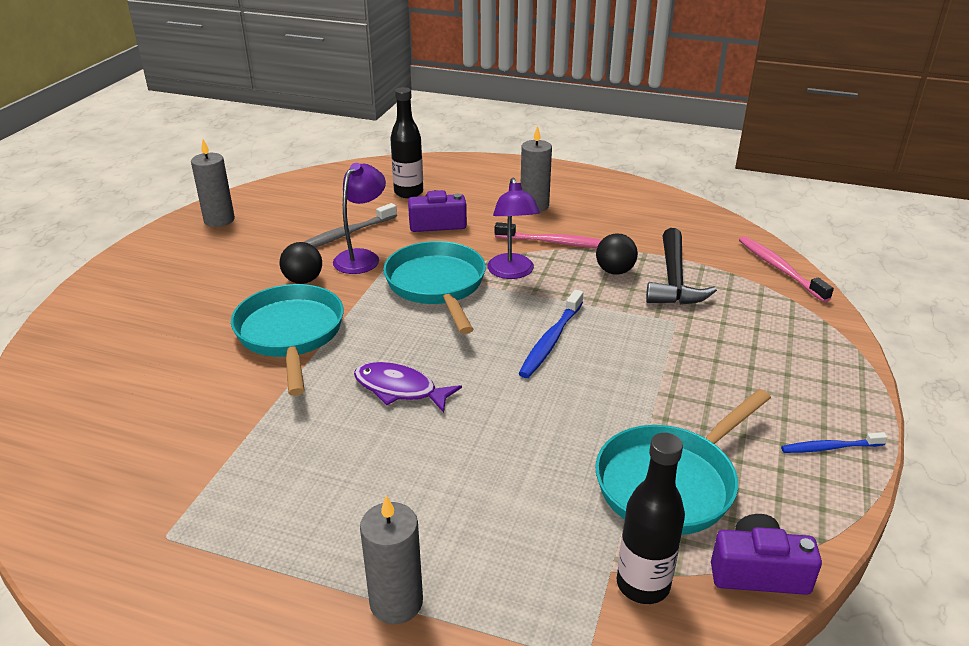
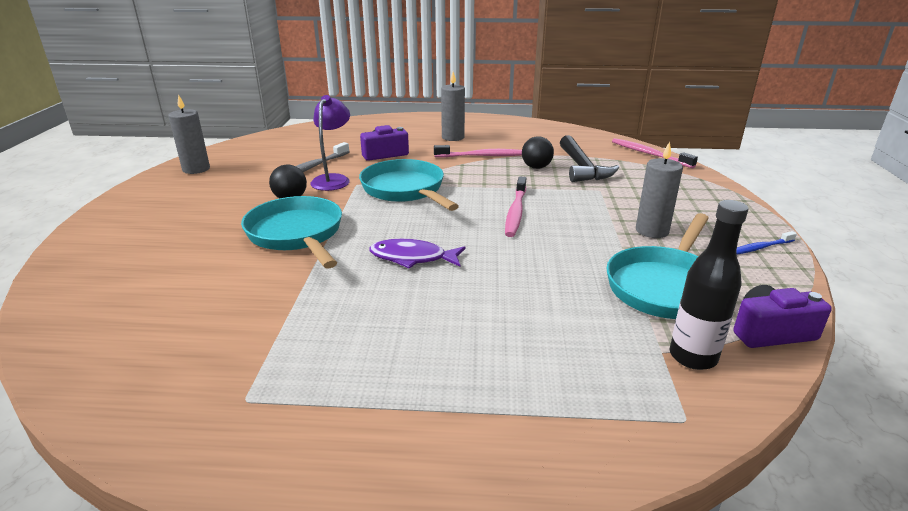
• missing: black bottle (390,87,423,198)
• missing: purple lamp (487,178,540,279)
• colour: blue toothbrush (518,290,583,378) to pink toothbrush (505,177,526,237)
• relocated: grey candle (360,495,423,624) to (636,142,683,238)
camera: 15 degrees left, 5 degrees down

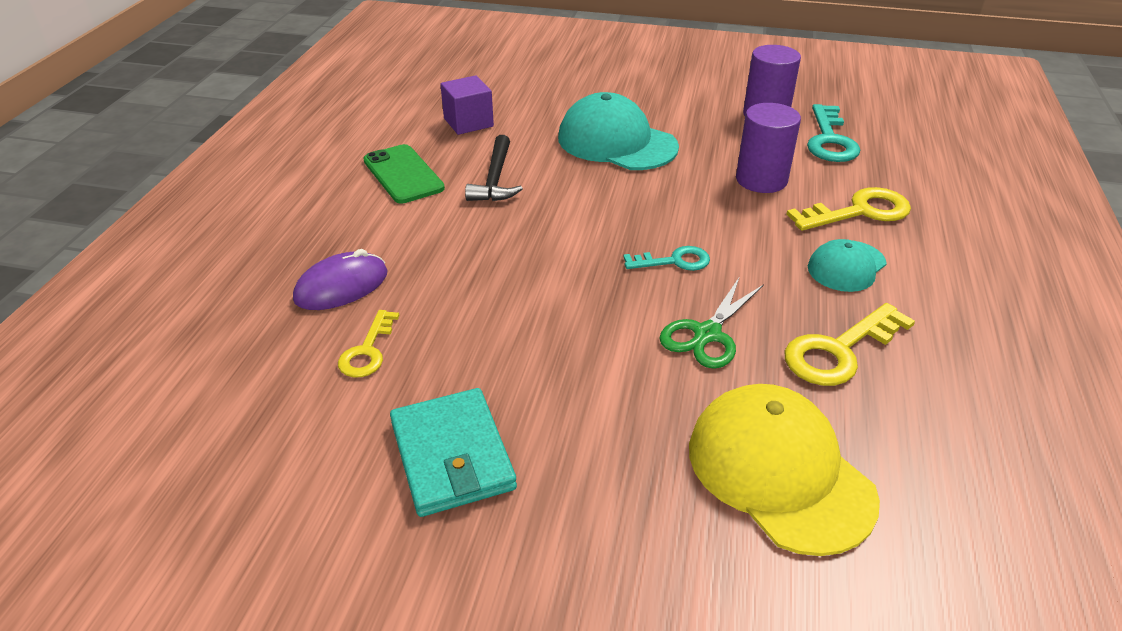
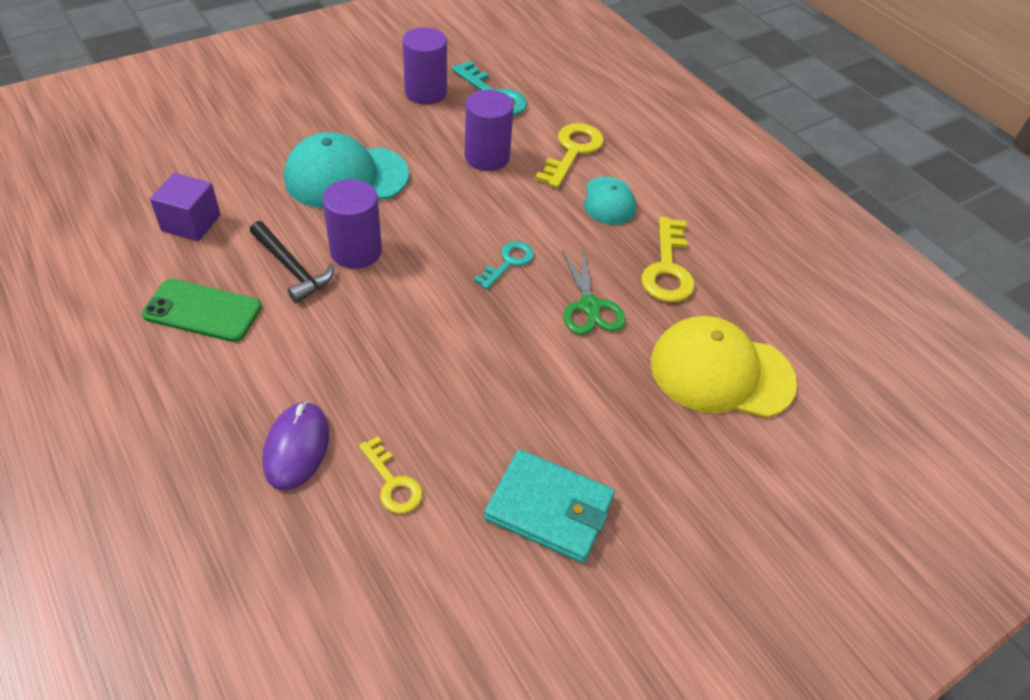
• appeared: purple cylinder (322,179,382,269)
camera: 50 degrees left, 10 degrees up

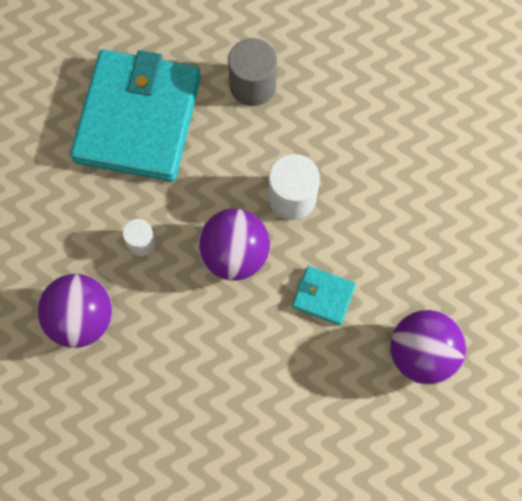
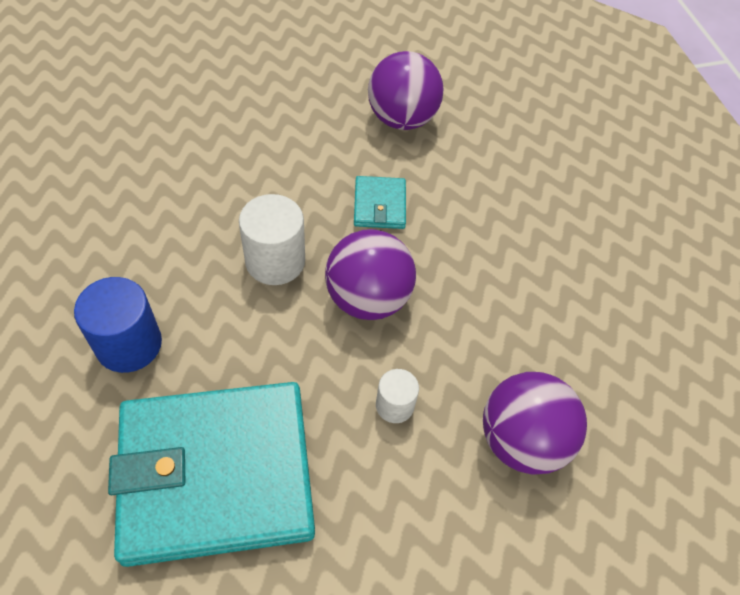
• colour: grey cylinder (228,38,277,106) to blue cylinder (74,277,162,373)
camera: 115 degrees left, 15 degrees down

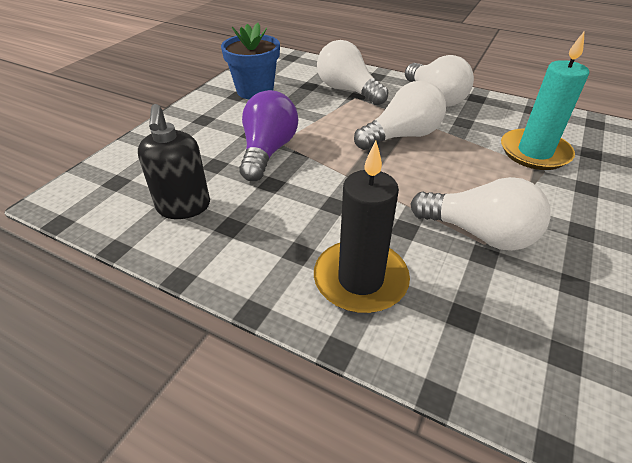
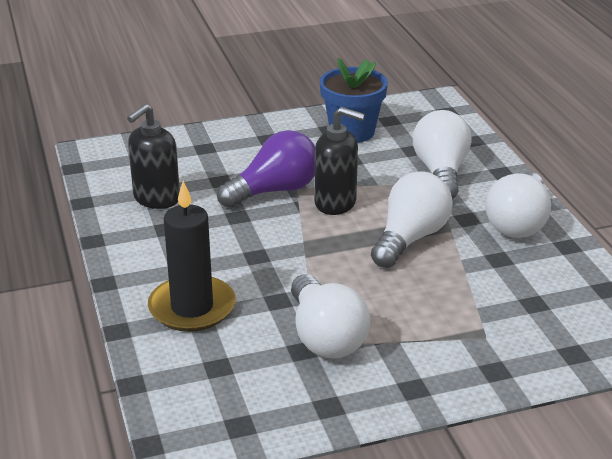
• missing: turquoise candle (501,32,589,170)
• spun: white light bulb (354,81,446,150) = (371,171,453,268) 75 degrees counterclockwise
• appeared: black soap dispenser (315,107,365,215)
camera: 45 degrees right, 10 degrees down

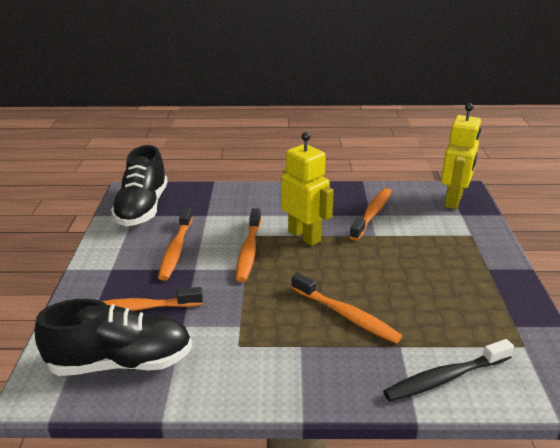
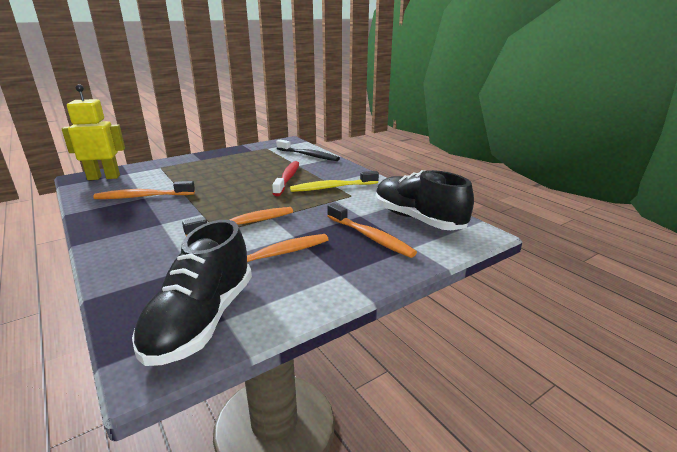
• missing: yellow robot (281,132,334,246)
• spun: black shoe (111,145,168,226) = (132,220,252,366) 135 degrees clockwise
• colour: orange toothbrush (292,273,402,343) to red toothbrush (272,161,299,196)
• appeared: yellow toothbrush (290,171,379,192)
camera: 125 degrees left, 5 degrees down

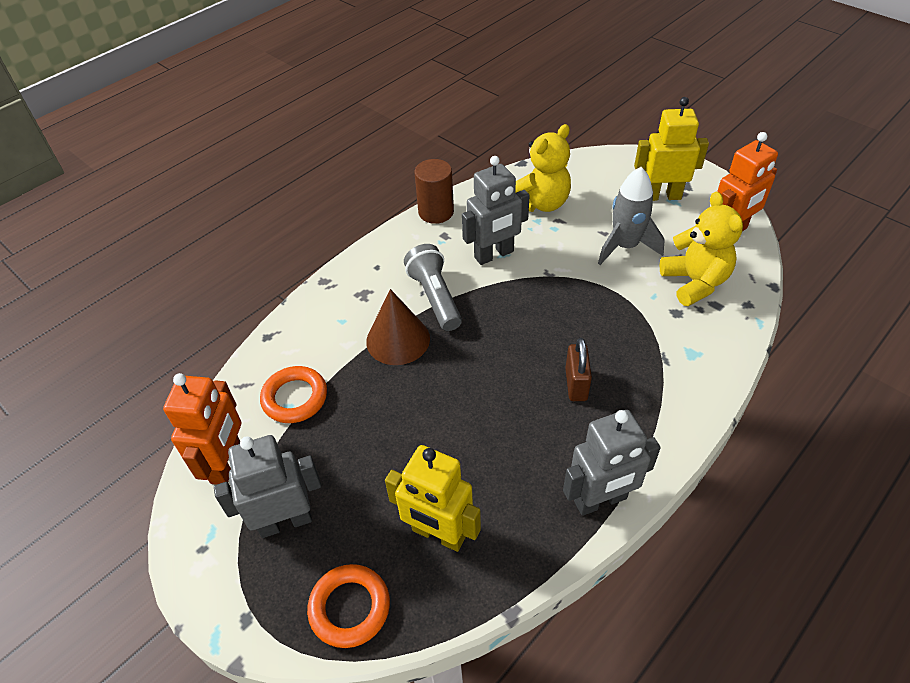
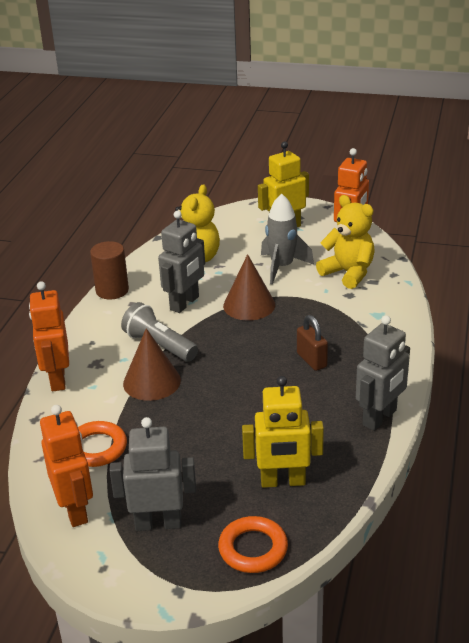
• spun: grey robot (214,435,321,538) = (110,417,196,531) 45 degrees clockwise
• appeared: brown cone (223,254,275,321)
• appeared: orange robot (29,281,69,391)
camera: 30 degrees left, 15 degrees down

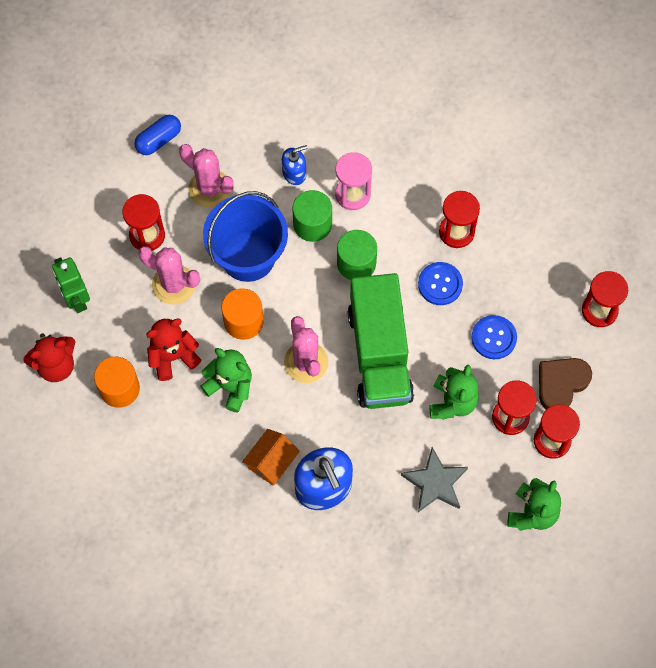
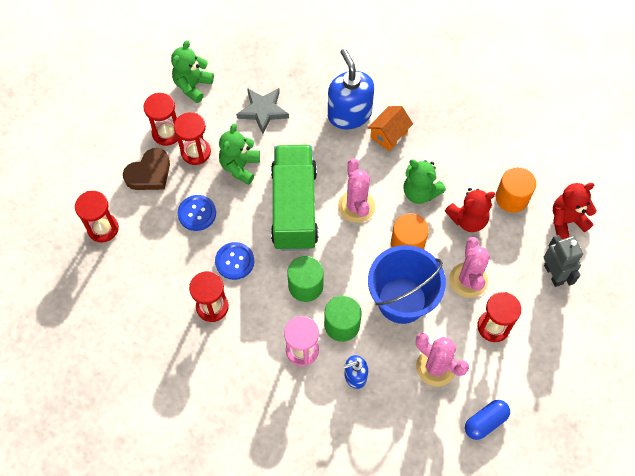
• spun: pink cactus (138,246,200,304) = (449,237,490,298) 60 degrees clockwise
• colour: green robot (52,257,90,313) to grey robot (544,235,583,287)
camera: 175 degrees left, 5 degrees down

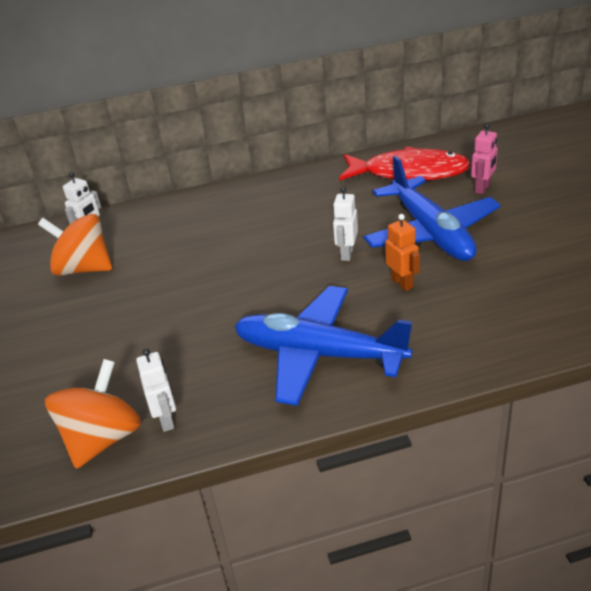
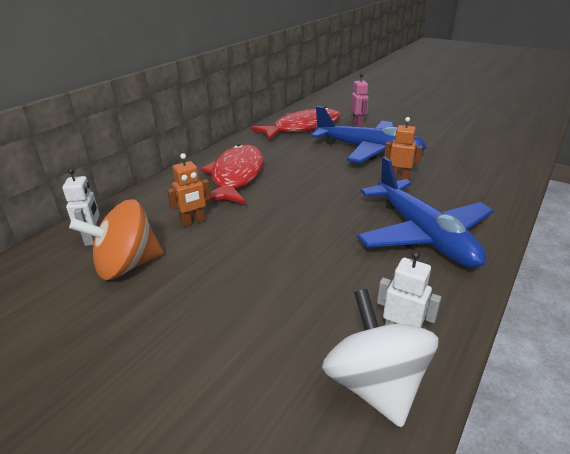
• missing: white robot (333,187,358,261)
• spun: blue plane (234,286,412,406) = (357,157,494,268) 90 degrees counterclockwise
• colour: orange spinning top (45,359,141,469) to white spinning top (322,289,438,428)
• appeared: red fish (201,144,264,204)
• appeared: orange robot (167,153,211,227)
camera: 45 degrees left, 5 degrees down

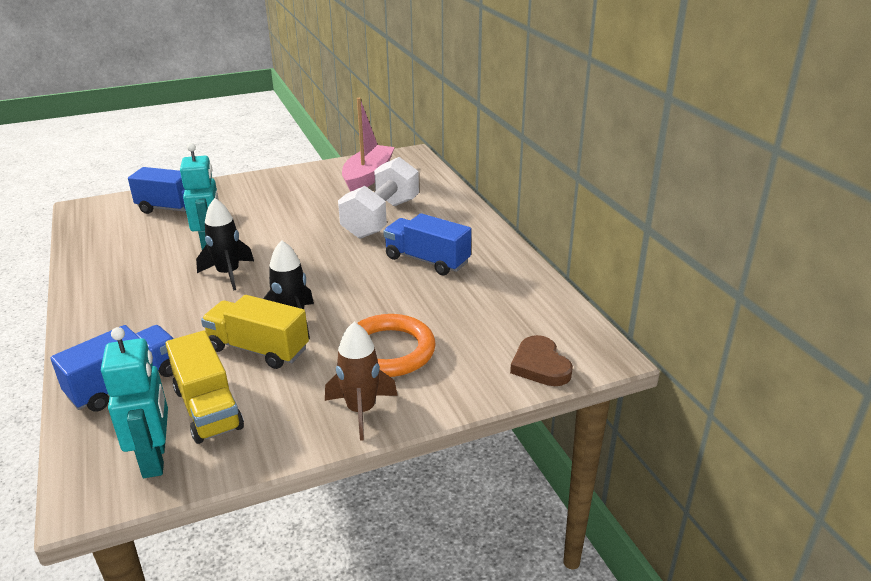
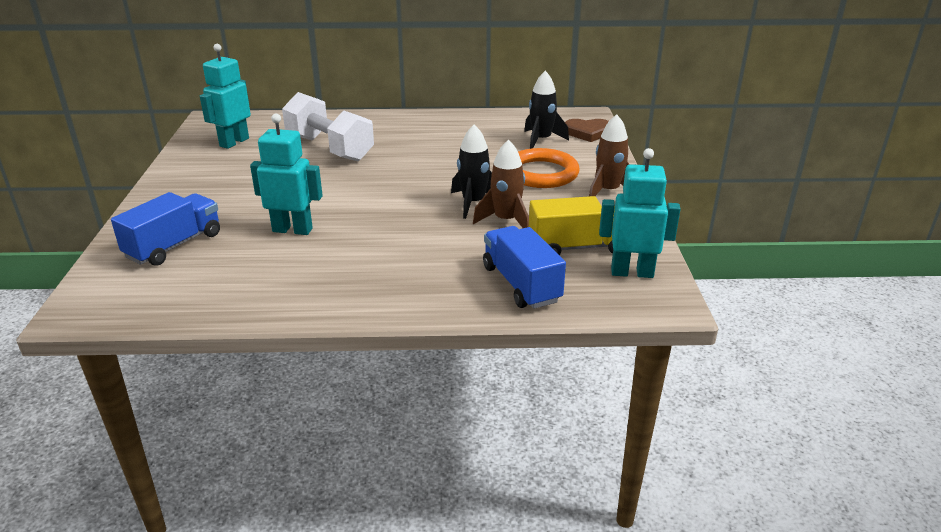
• exchanged: pink boat (342,98,395,192) to turquoise robot (200,44,251,149)
• relocated: black rocket (196,198,254,291) to (524,71,569,149)
• missing: blue truck (383,213,471,276)
• exchanged: yellow truck (201,295,309,369) to brown rocket (473,139,529,228)
camera: 70 degrees left, 0 degrees up

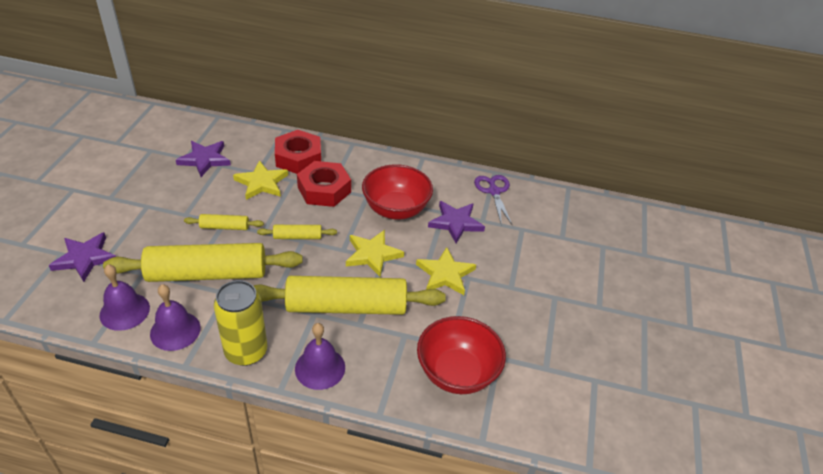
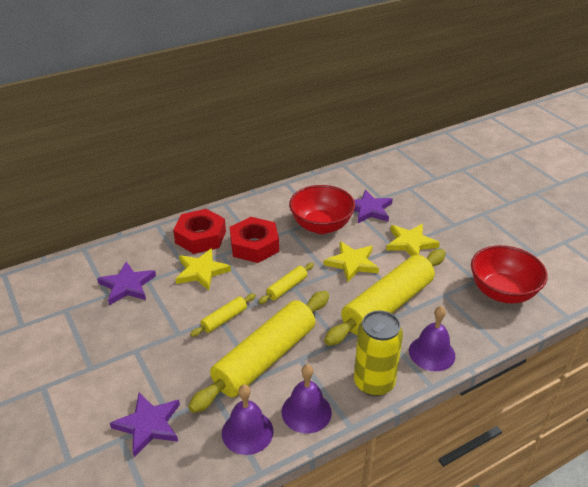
• missing: purple scissors (474,175,512,225)
camera: 40 degrees left, 5 degrees down

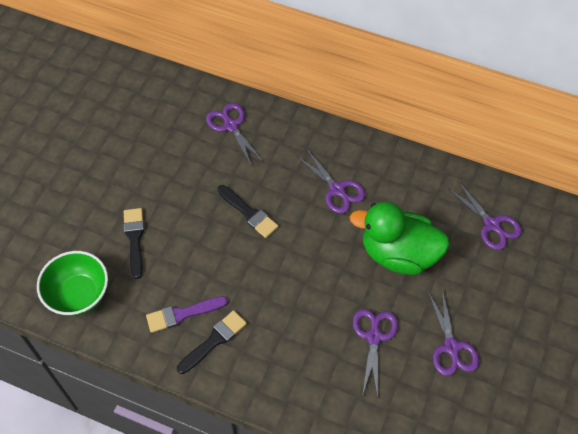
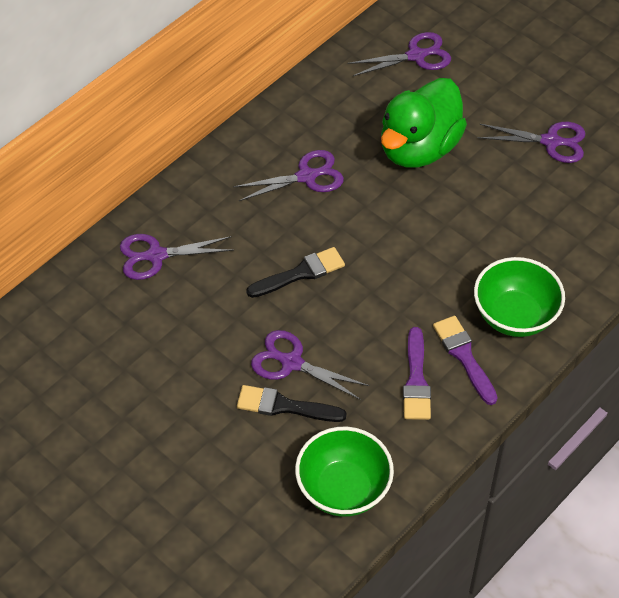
• relocated: purple scissors (353,309,398,398) to (251,330,369,400)
• colour: black brush (177,310,247,374) to purple brush (433,316,498,405)
• appeared: green bowl (474,257,565,337)
camera: 70 degrees left, 5 degrees down

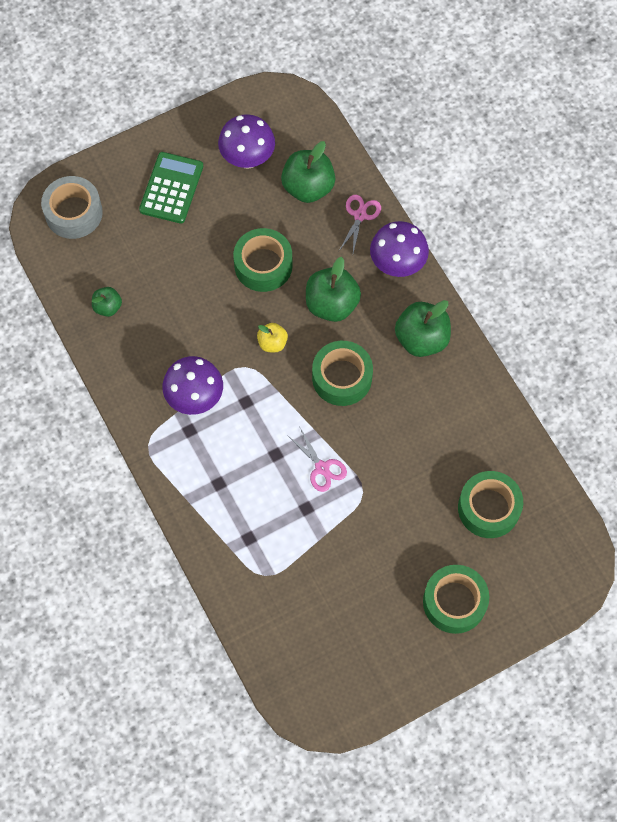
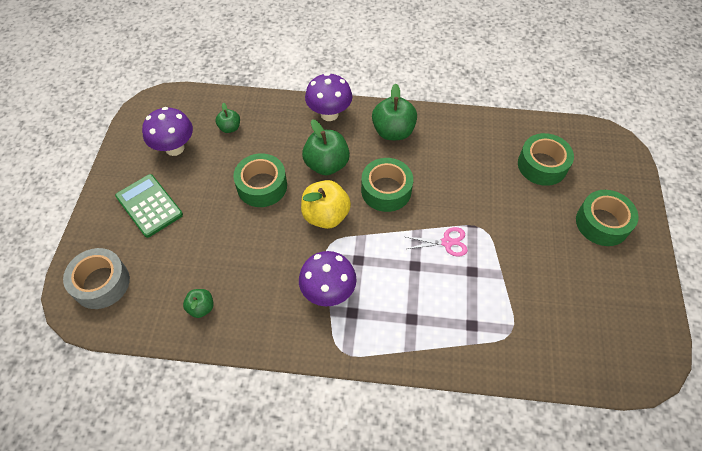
• size: green apple (281,141,335,203) = (215,103,240,133) x0.55
• missing: pink scissors (339,195,381,253)
• size: yellow apple (257,323,288,352) = (301,180,351,229) x1.83
camera: 55 degrees left, 10 degrees down

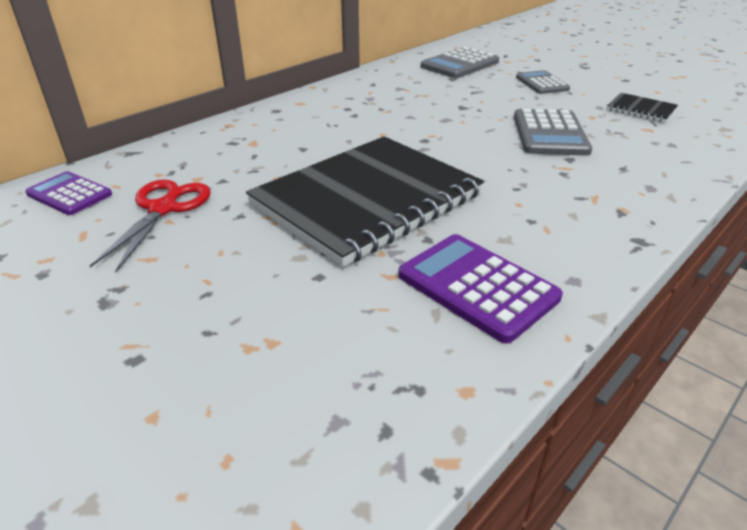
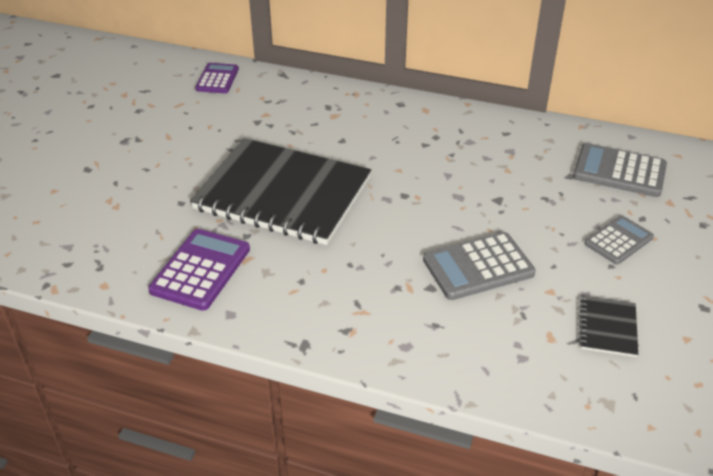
• missing: red scissors (90,180,211,272)
camera: 65 degrees right, 5 degrees up

